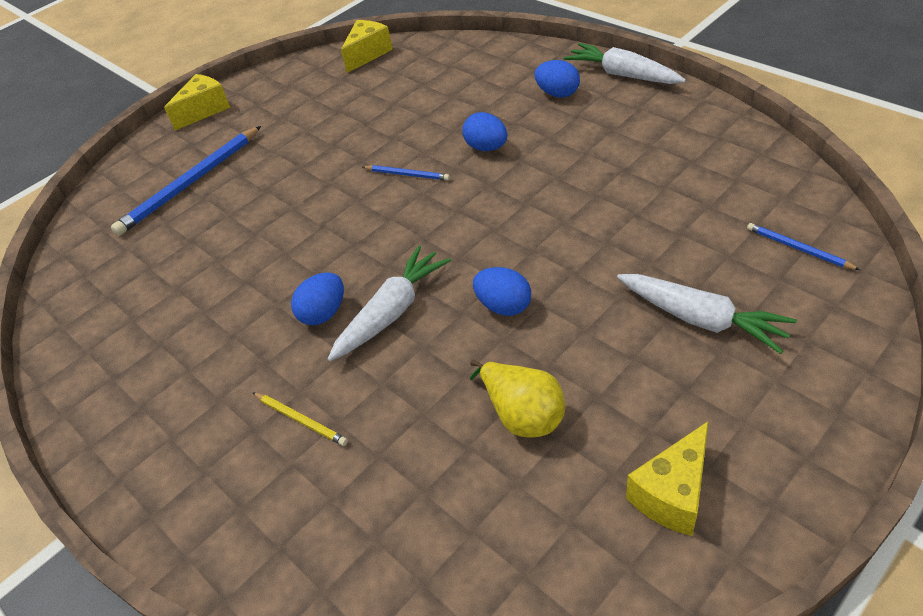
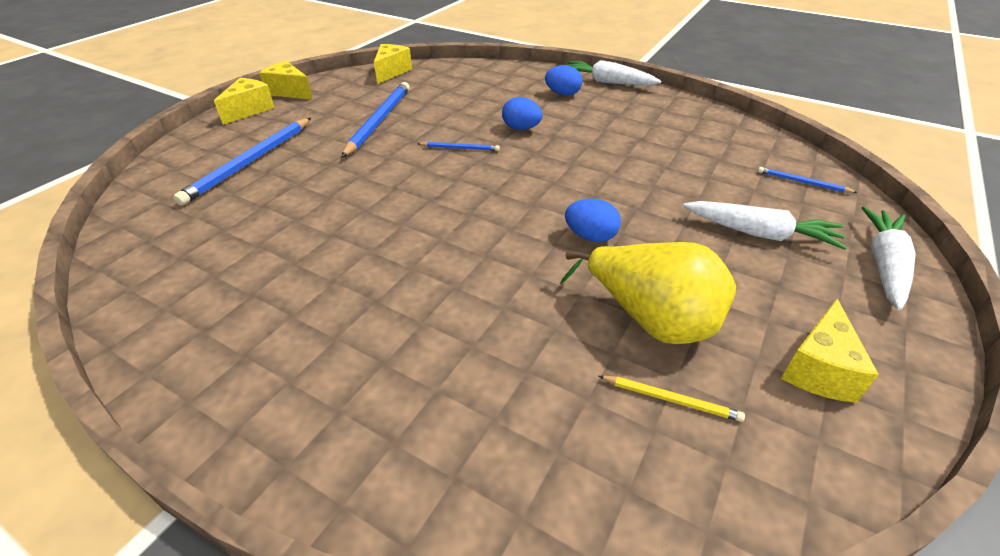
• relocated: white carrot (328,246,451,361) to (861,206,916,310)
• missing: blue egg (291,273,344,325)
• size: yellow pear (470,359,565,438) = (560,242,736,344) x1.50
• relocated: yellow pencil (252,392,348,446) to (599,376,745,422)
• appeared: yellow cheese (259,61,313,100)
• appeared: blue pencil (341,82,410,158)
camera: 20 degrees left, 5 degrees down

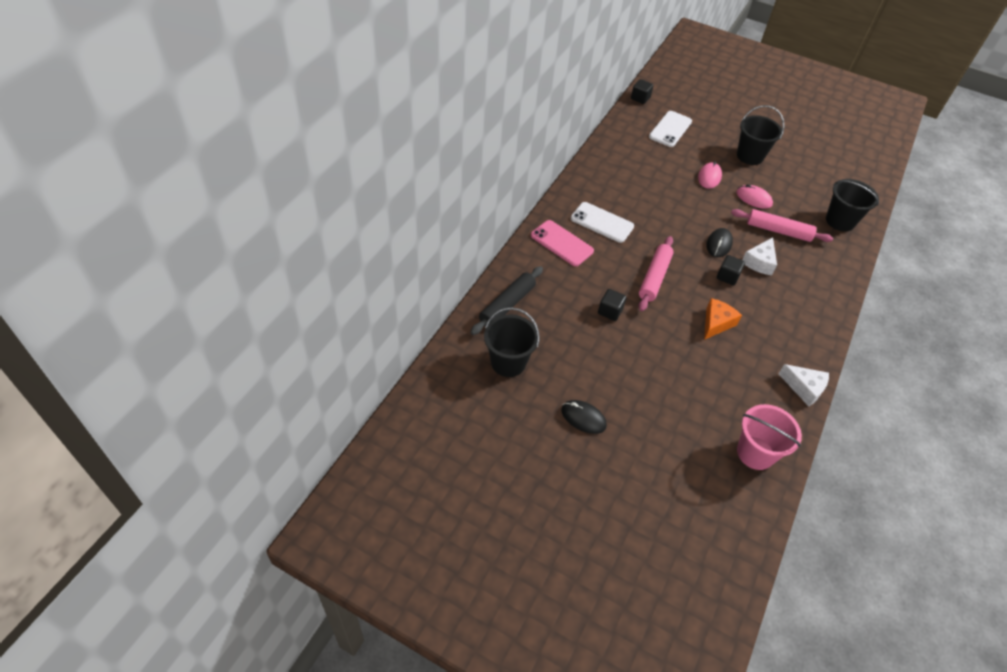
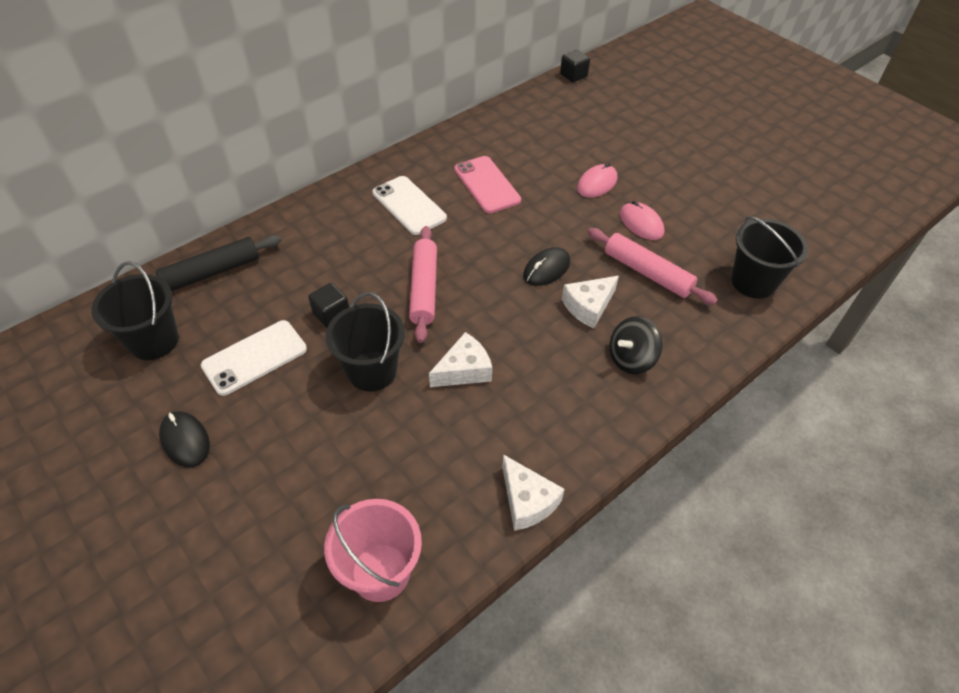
• relocated: black bucket (737,105,785,165) to (326,292,405,391)
• relocated: white phone (649,111,692,147) to (201,320,307,396)
• relocated: pink phone (531,220,594,266) to (454,156,521,213)
• spun: pink rolling pin (638,236,674,311) = (409,226,437,343) 45 degrees counterclockwise
• missing: black cube (717,255,745,285)
• colour: orange cheese (704,298,742,340) to white cheese (429,332,492,387)
• appeared: black spinning top (610,316,663,374)
camera: 25 degrees right, 0 degrees up

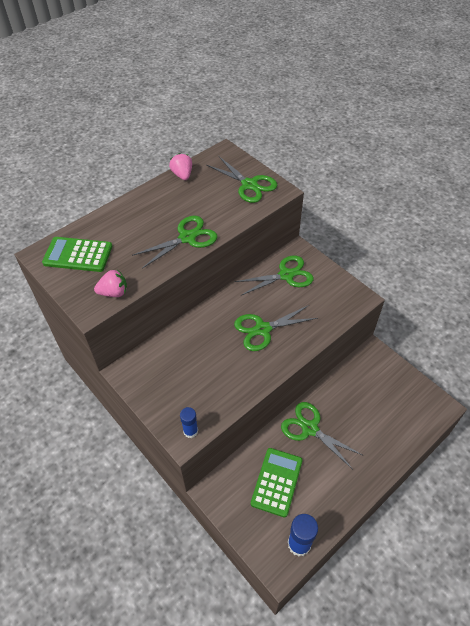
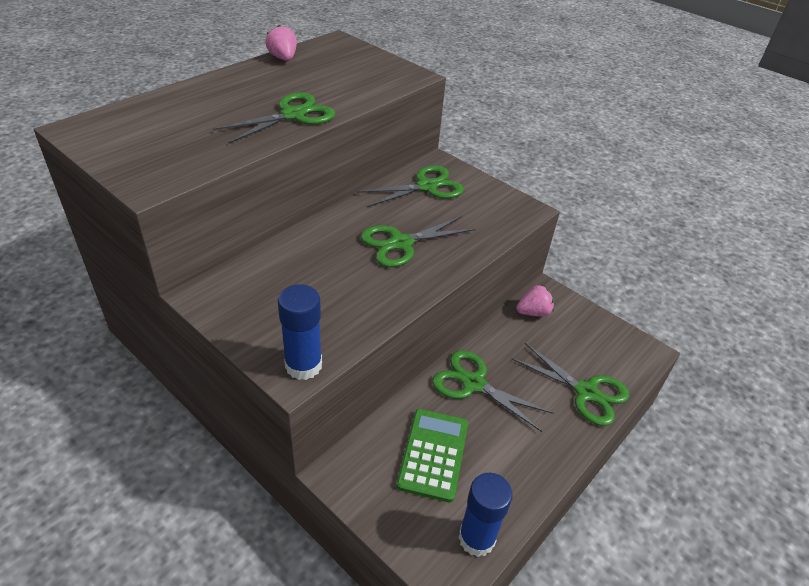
• relocated: green scissors (207,157,278,203) to (511,343,629,426)
• missing: green calculator (42,237,112,272)
• relocated: pink strawberry (94,269,127,297) to (516,285,554,317)
• size: blue glue stick (180,407,198,438) = (278,284,322,380) x1.60
camera: 10 degrees left, 10 degrees down

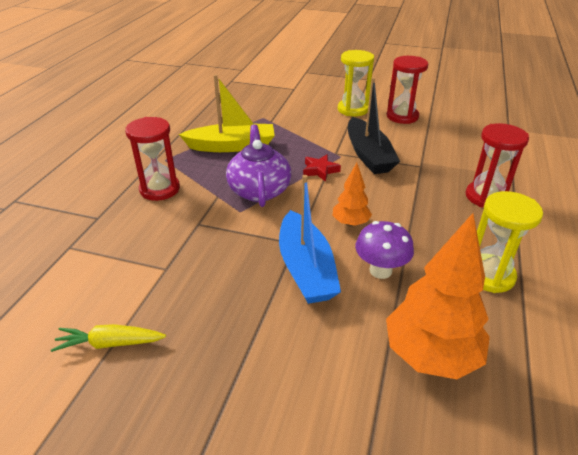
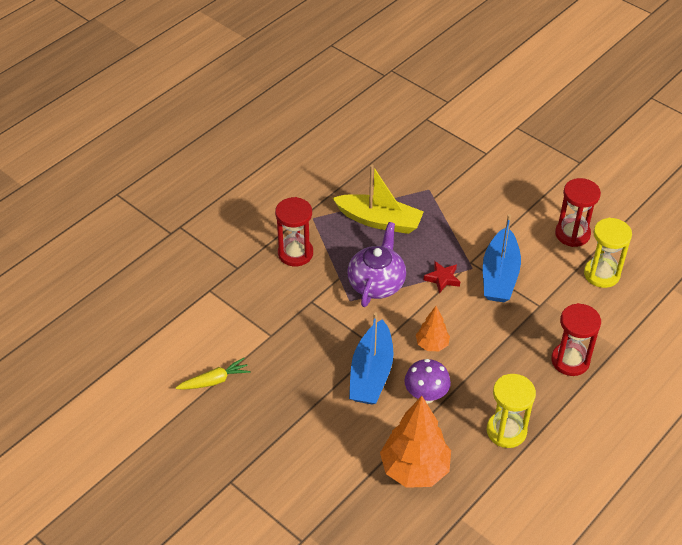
• relocated: yellow hourglass (338,50,374,117) to (584,218,632,288)
• colour: black boat (348,77,400,174) to blue boat (483,214,521,302)
• spun: yellow carrot (51,324,166,352) = (175,358,251,390) 135 degrees clockwise
camera: 25 degrees right, 10 degrees up

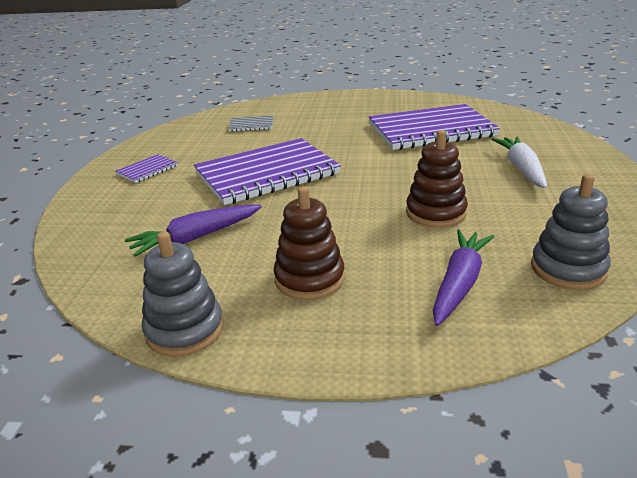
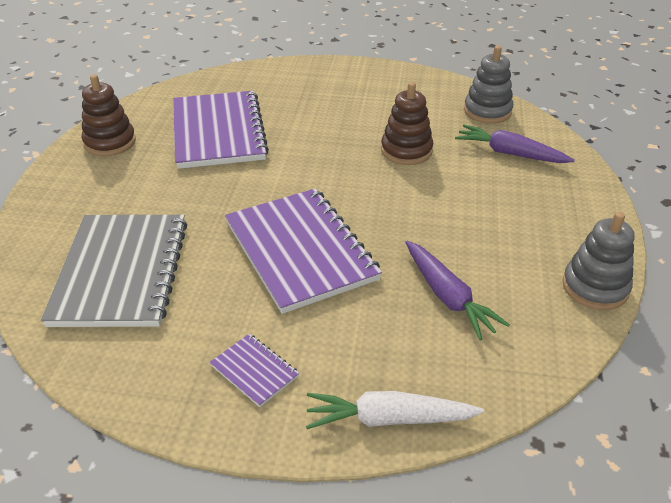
• size: grey notebook (228,116,273,132) = (41,215,187,327) x2.34
• relocated: white carrot (492,137,547,188) to (306,391,484,429)
• relocated: brown stacking toy (274,186,345,300) to (82,74,136,156)
camera: 90 degrees left, 10 degrees up

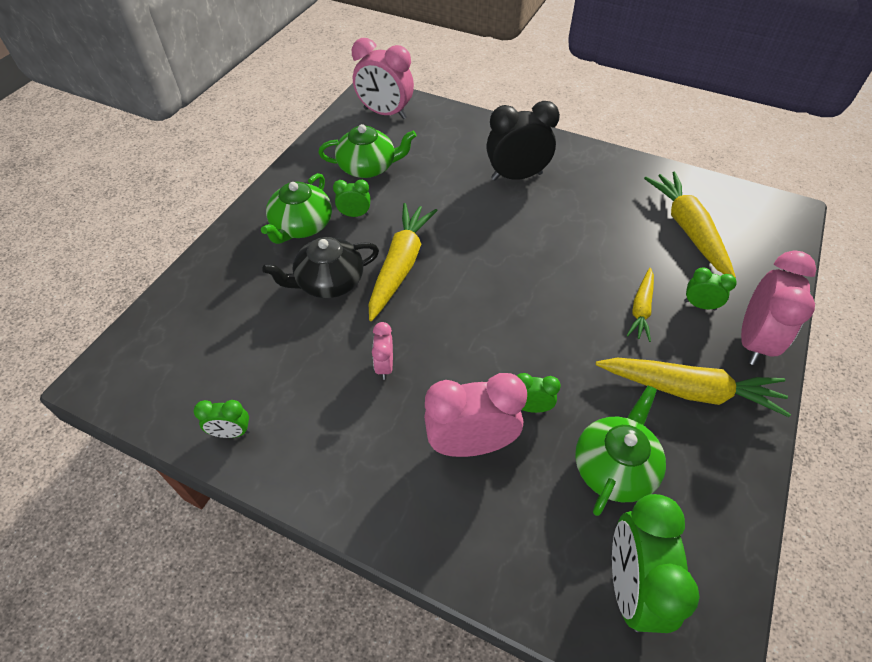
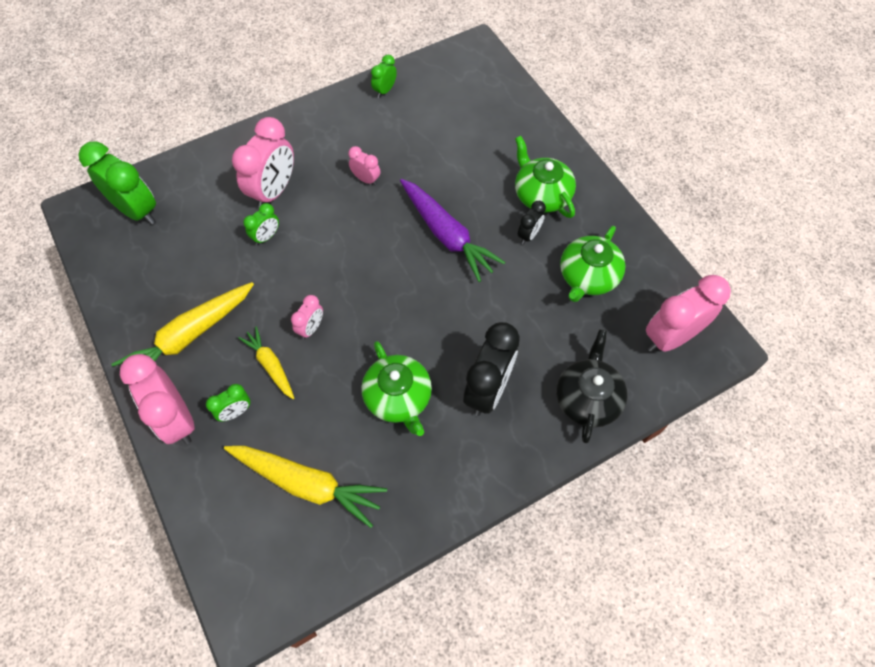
• colour: green clock (333,180,370,217) to black clock (518,201,546,244)
• colour: yellow carrot (369,203,438,321) to purple carrot (400,179,505,282)
• relocated: black teapot (262,237,379,298) to (556,329,627,443)
• relocated: green teapot (575,385,666,516) to (361,341,432,436)
• appeared: pink clock (291,295,323,340)
camera: 125 degrees right, 10 degrees up

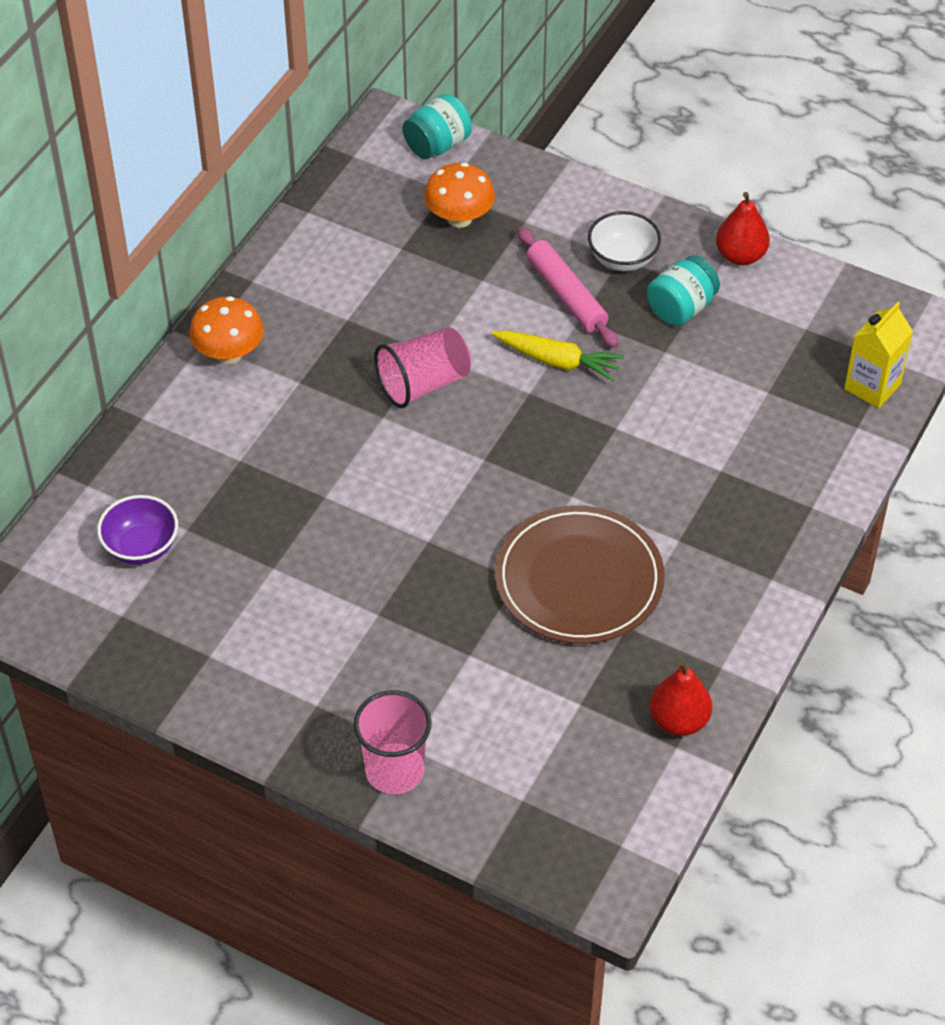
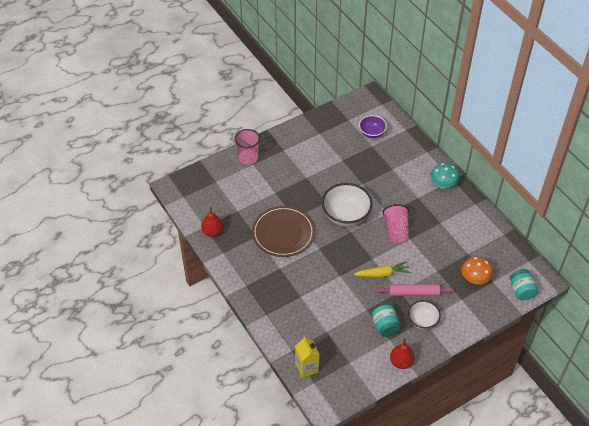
• colour: orange mushroom (189,296,264,364) to turquoise mushroom (430,163,459,189)
• spun: yellow carrot (492,330,624,382) = (354,261,410,278) 150 degrees counterclockwise
• appeared: white bowl (322,183,373,227)
camera: 120 degrees right, 0 degrees up

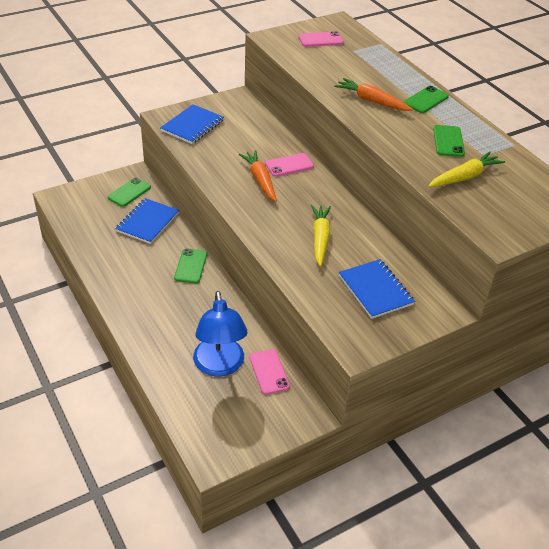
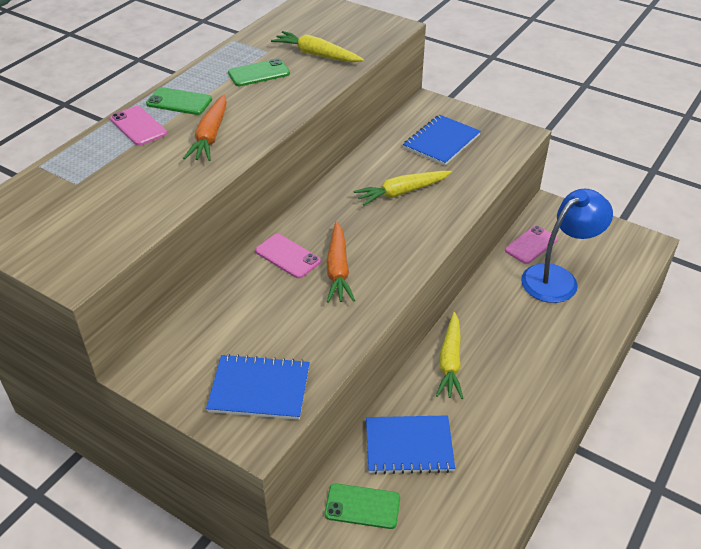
• relocated: pink phone (299,31,344,47) to (110,106,167,146)
• spun: orange carrot (239,150,277,202) = (326,222,355,303) 45 degrees counterclockwise
• exchanged: green phone (174,248,207,284) to yellow carrot (436,312,463,399)
camera: 115 degrees left, 0 degrees up

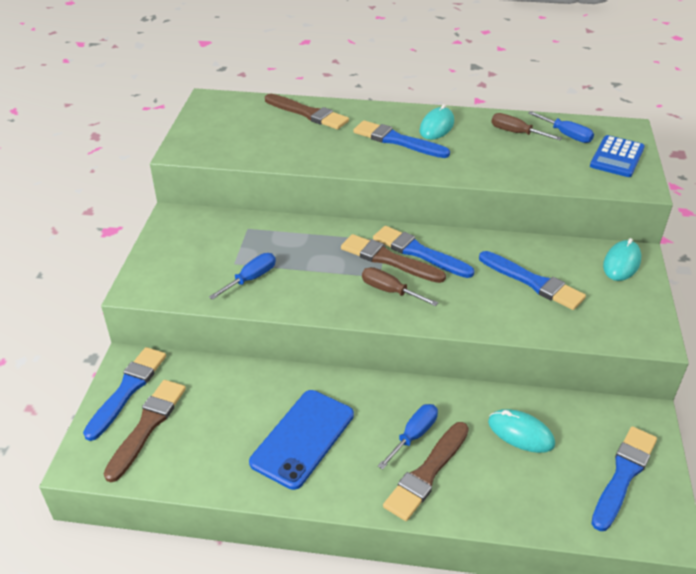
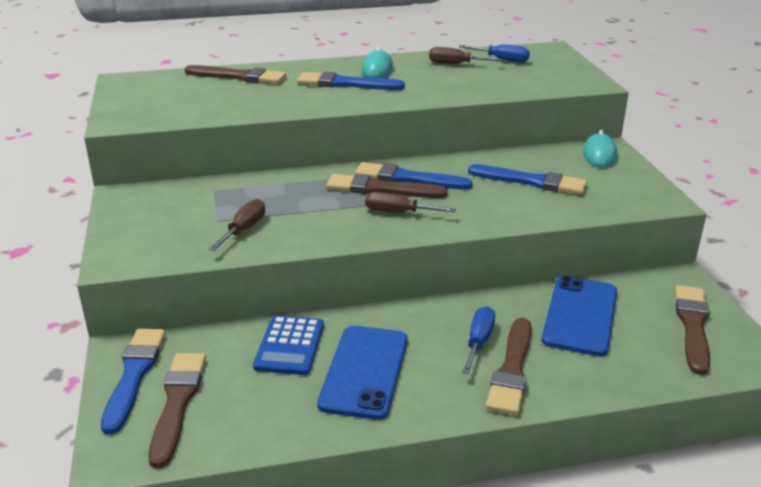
• relocated: blue calculator (590,135,645,177) to (253,315,324,375)
• colour: blue screwdriver (209,253,276,300) to brown screwdriver (209,199,265,251)
• exchanged: turquoise mouse (488,409,555,453) to blue phone (541,276,617,356)
• colour: blue brush (591,426,657,531) to brown brush (675,285,710,375)
camera: 20 degrees left, 10 degrees down

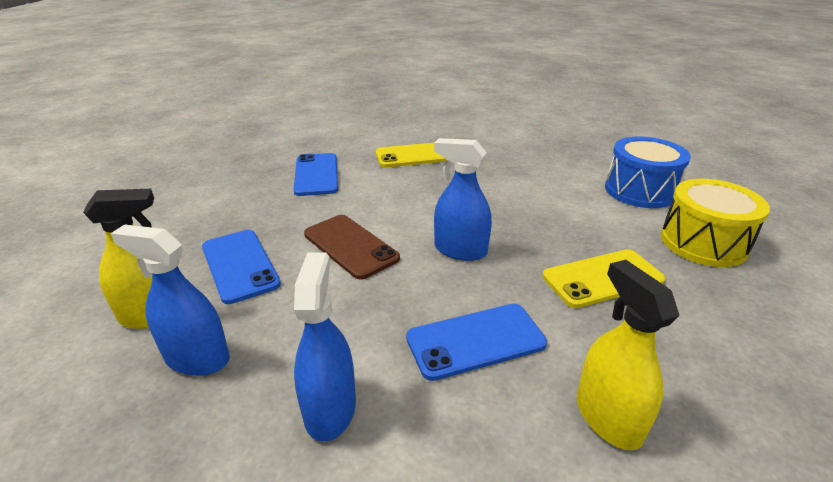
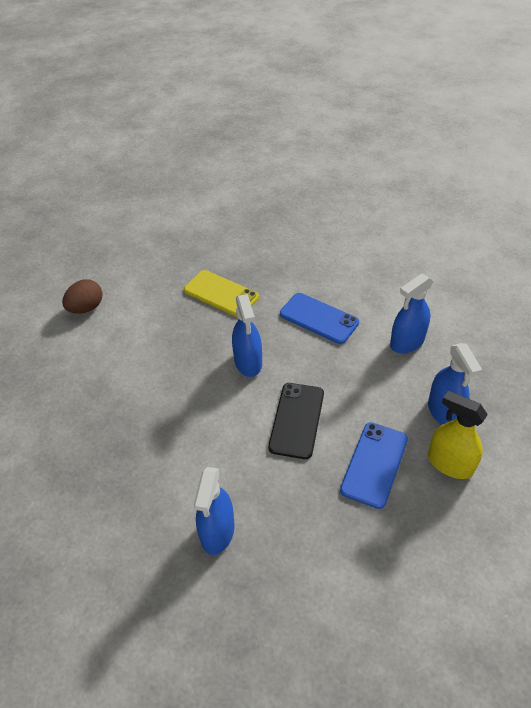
• exchanged: blue drum (605,136,691,208) to brown egg (62,279,103,314)
• missing: yellow phone (376,142,447,167)
• exchanged: blue phone (294,153,338,196) to blue spray bottle (194,467,234,555)
• missing: yellow drum (661,179,770,267)
• colour: brown phone (304,215,400,280) to black phone (268,383,324,459)
• missing: yellow spray bottle (577,260,679,450)
camera: 125 degrees left, 15 degrees up

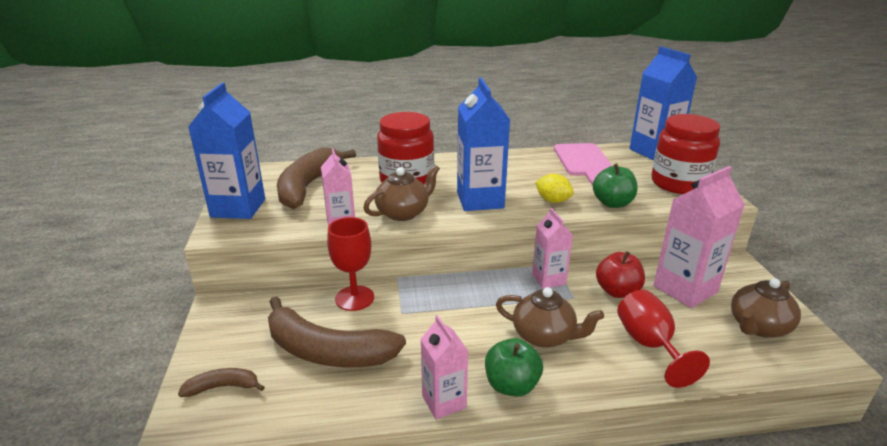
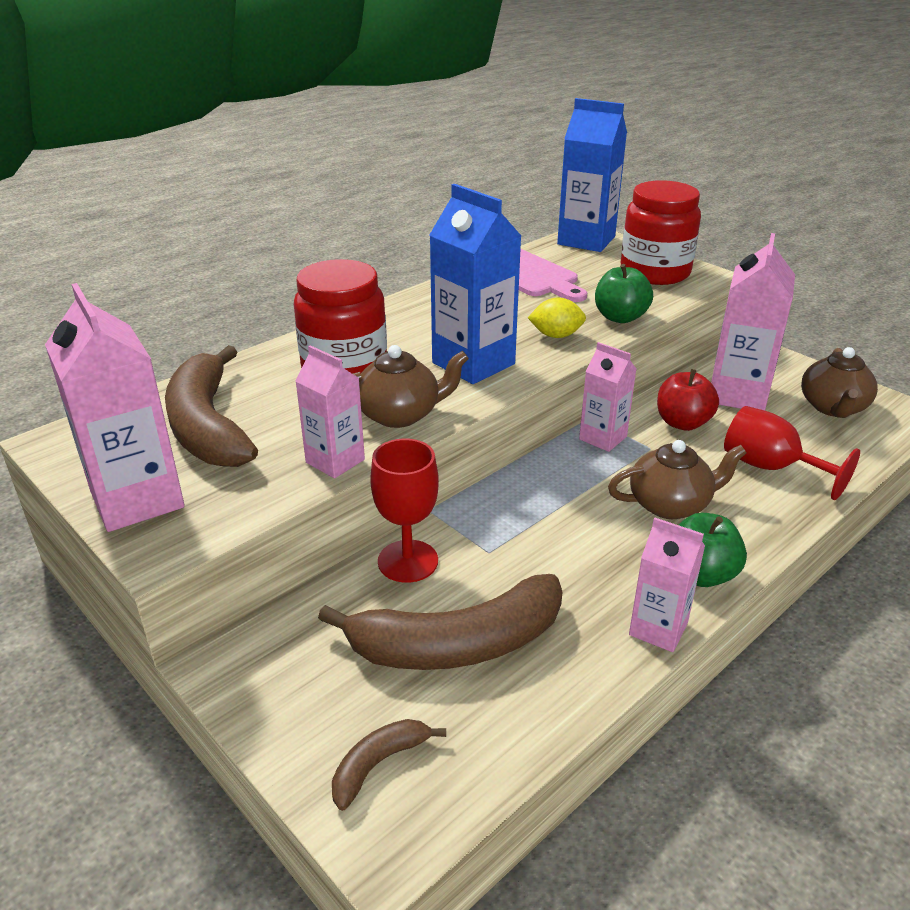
• colour: blue carton (188,83,265,219) to pink carton (45,283,185,532)
• spun: brown teapot (363,165,440,221) = (352,345,469,428) 60 degrees clockwise
camera: 35 degrees left, 5 degrees up

